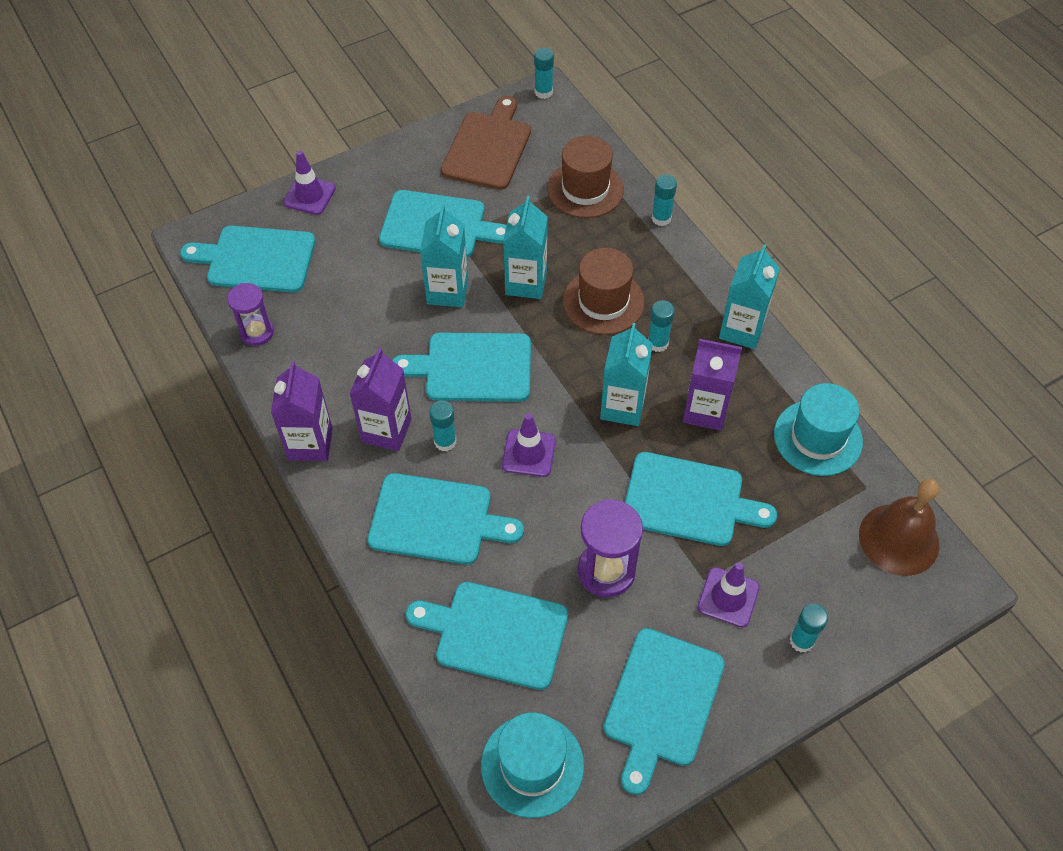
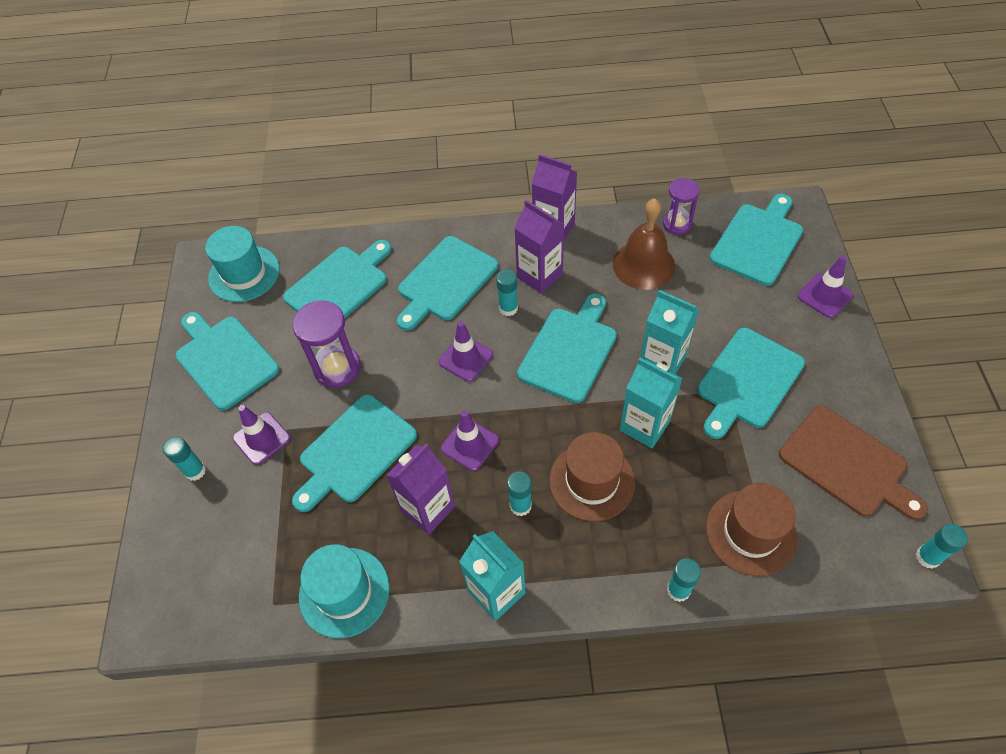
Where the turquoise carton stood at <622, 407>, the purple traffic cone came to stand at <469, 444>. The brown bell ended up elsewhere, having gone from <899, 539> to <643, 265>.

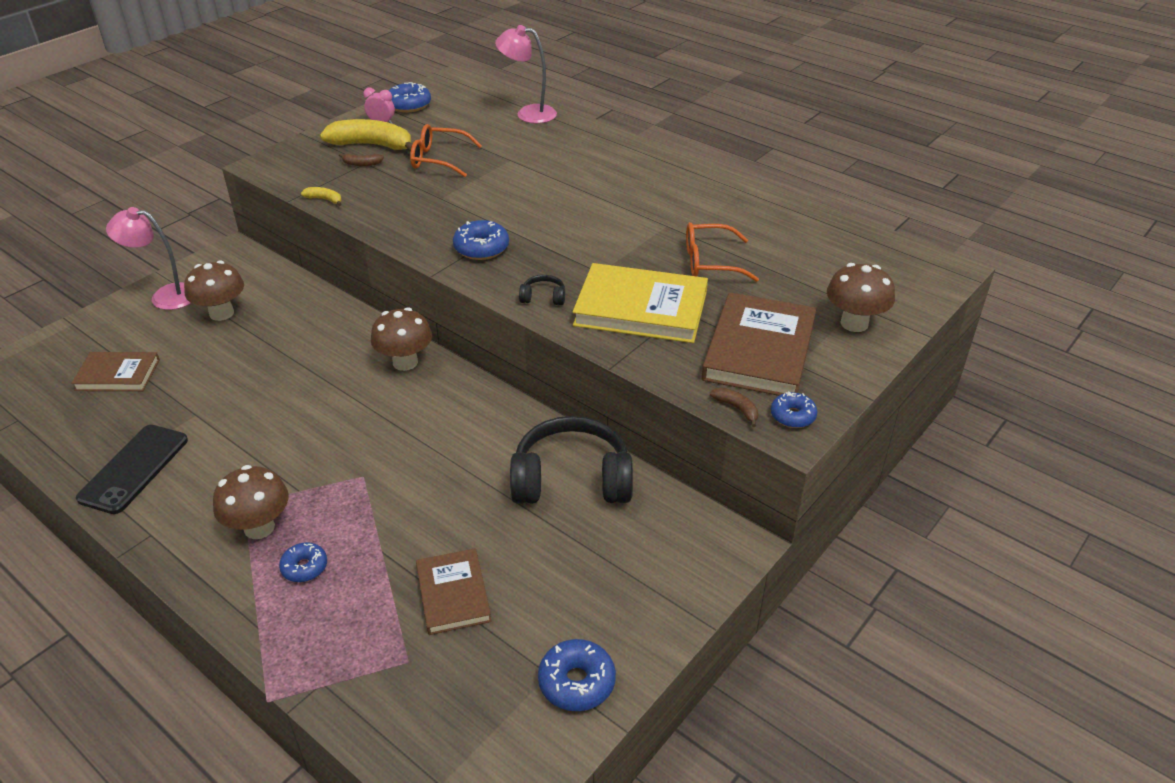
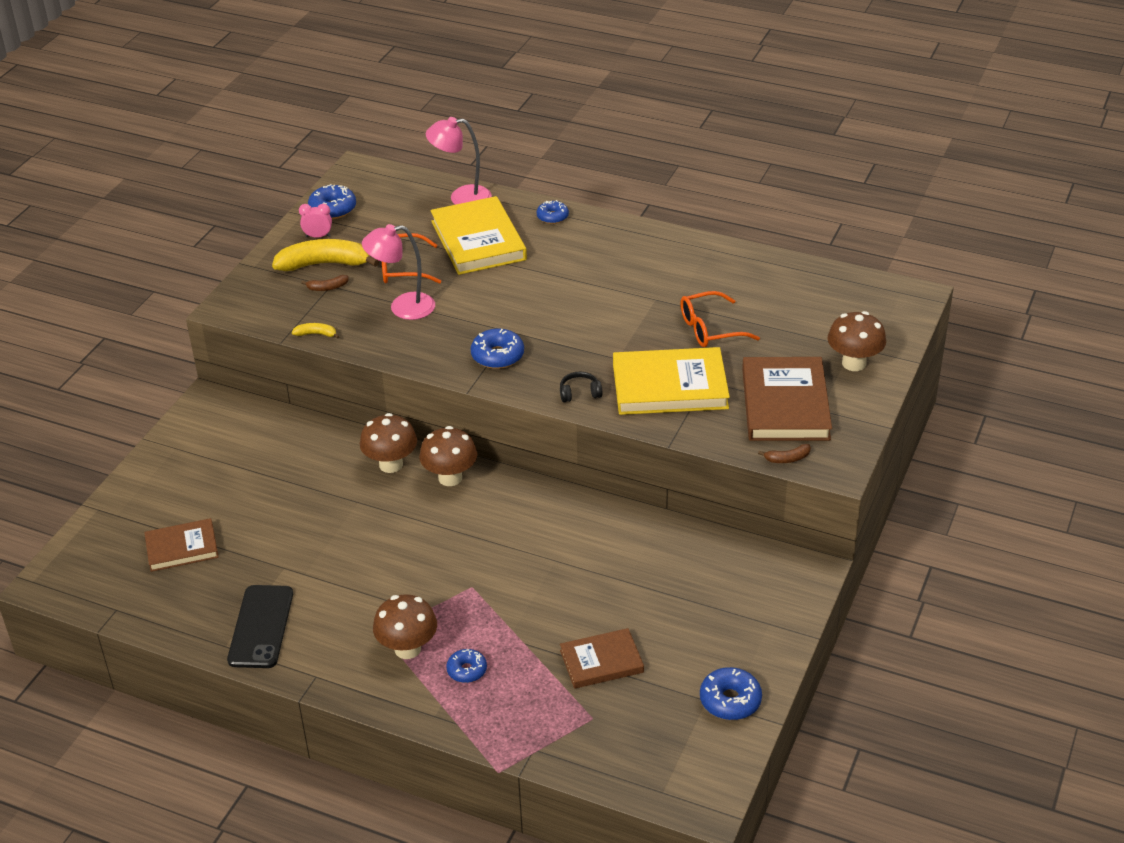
The pink lamp ended up elsewhere, having gone from <165, 296> to <402, 307>. The brown mushroom ended up elsewhere, having gone from <221, 313> to <391, 464>. The brown banana at <737, 409> ended up facing another way, 135 degrees clockwise from before. The blue donut ended up elsewhere, having gone from <792, 416> to <552, 217>. The second view lost the black headphones at <571, 480>. The brown book at <453, 594> ended up facing another way, 75 degrees counterclockwise from before. The second view gained the yellow book at <478, 240>.

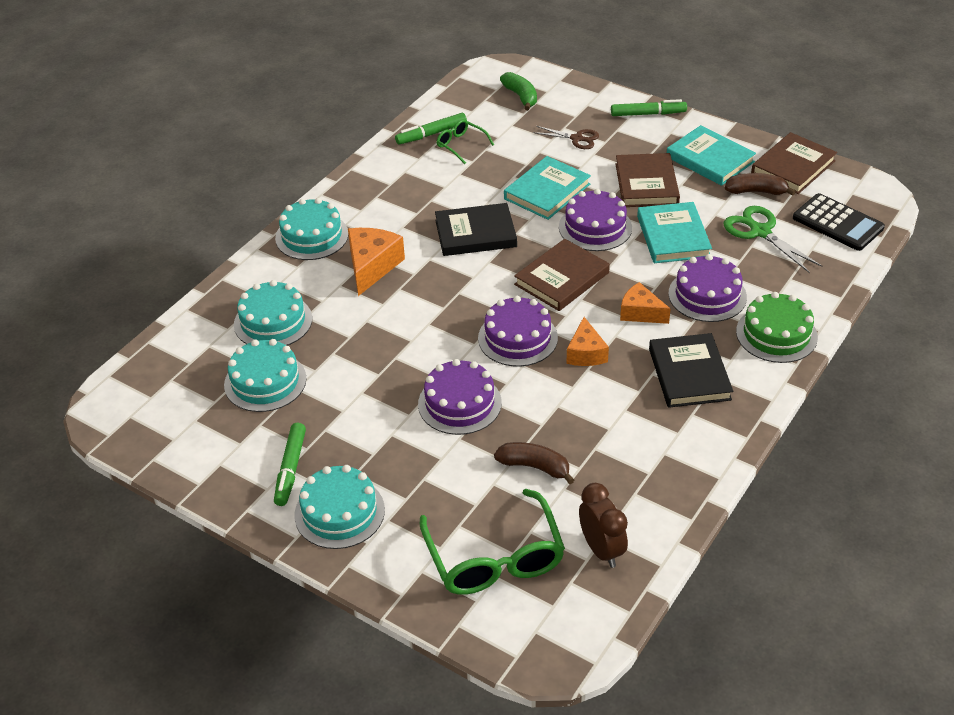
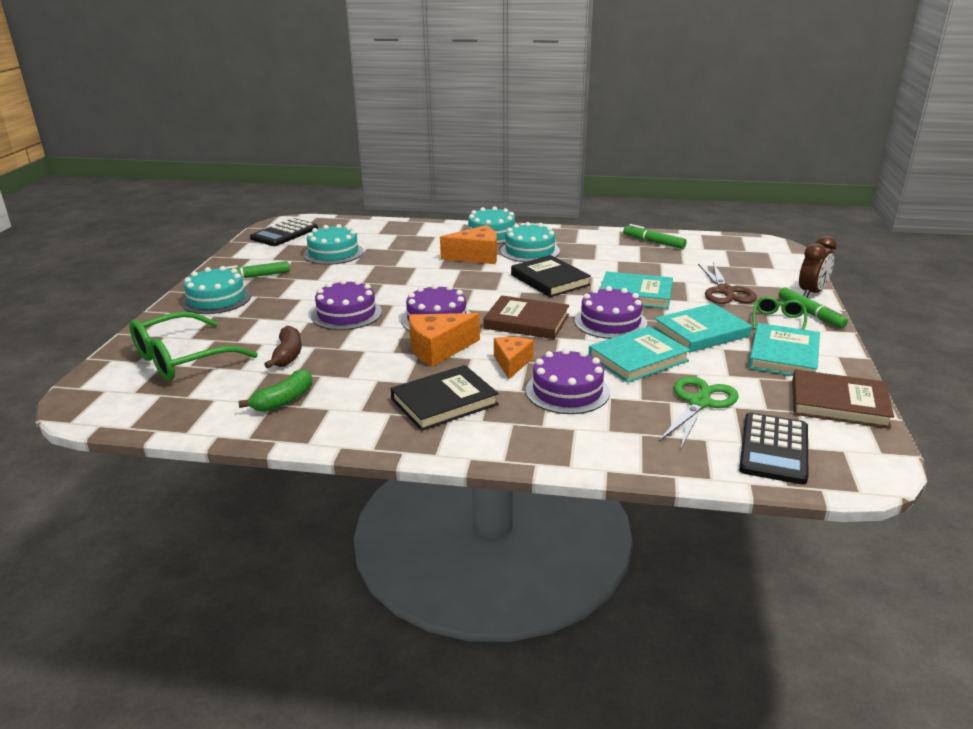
The green banana ended up elsewhere, having gone from <521, 96> to <284, 400>. The green glasses ended up elsewhere, having gone from <461, 145> to <778, 321>. The size of the brown scissors at <577, 139> changed by a factor of 1.54. What was the brown book at <646, 184> turned into the turquoise book at <701, 332>. The second view lost the brown banana at <756, 191>. The turquoise cake ended up elsewhere, having gone from <273, 321> to <530, 251>. The second view lost the green cake at <776, 334>. The size of the orange cheese at <586, 353> changed by a factor of 1.51. The brown clock ended up elsewhere, having gone from <601, 549> to <811, 293>. The second view gained the black calculator at <284, 233>.

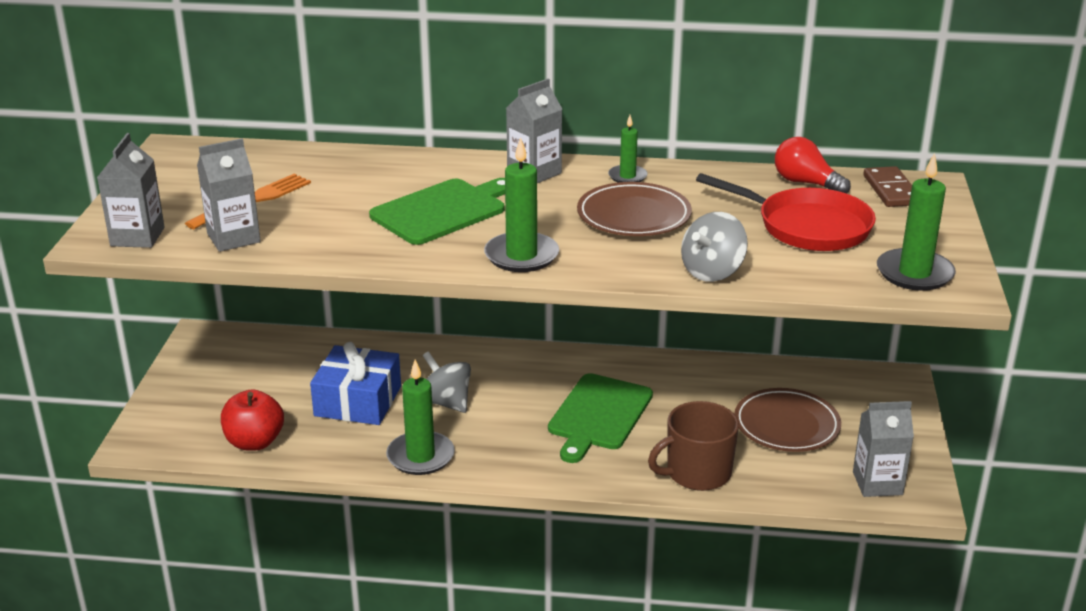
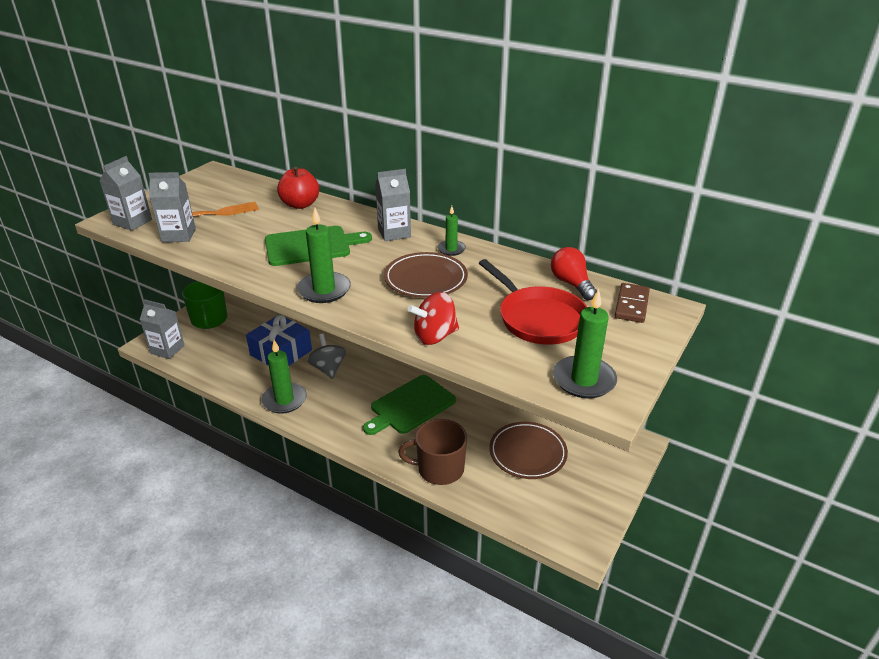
What was the grey spinning top at <712, 272> turned into the red spinning top at <434, 336>. The red apple ended up elsewhere, having gone from <254, 442> to <300, 204>. The grey carton ended up elsewhere, having gone from <877, 483> to <167, 349>. The second view gained the green mug at <209, 320>.

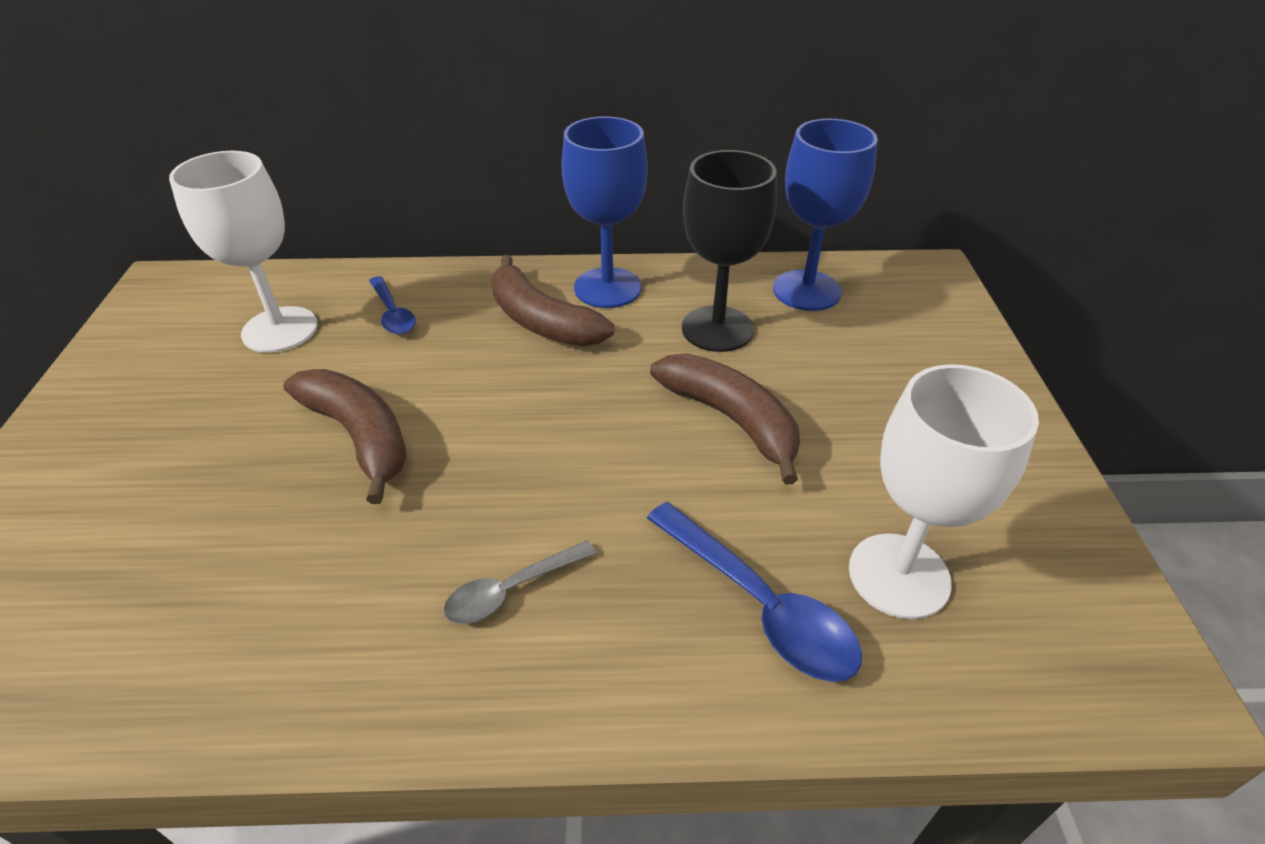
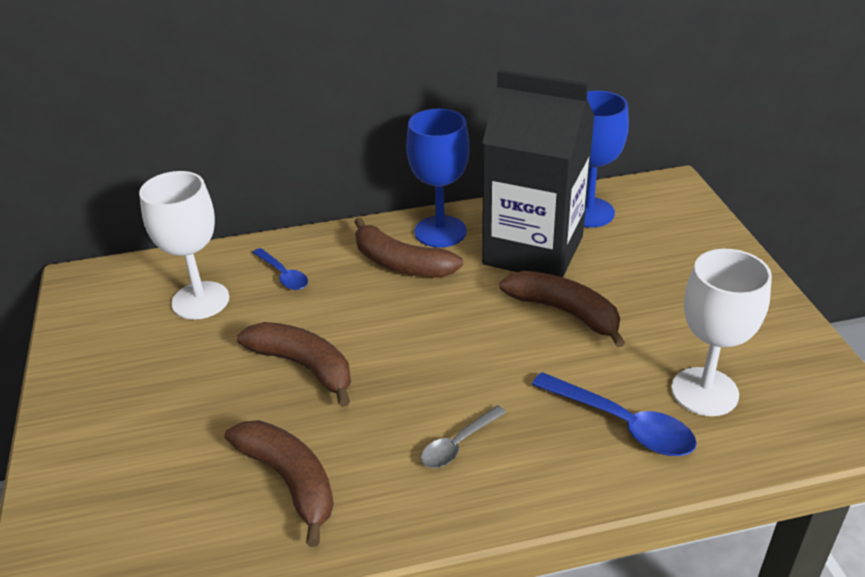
Where the black goblet stood at <717, 329>, the black carton came to stand at <533, 250>. The second view gained the brown banana at <289, 481>.

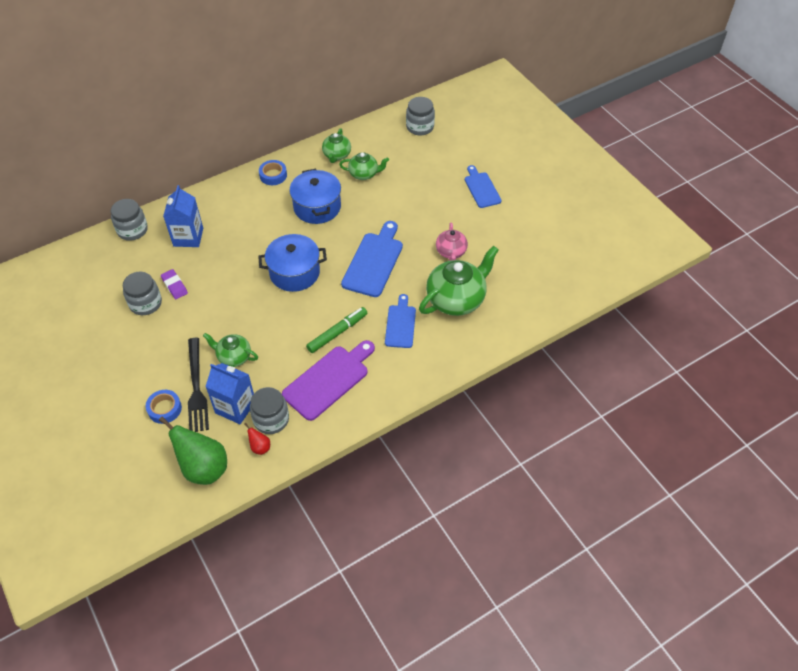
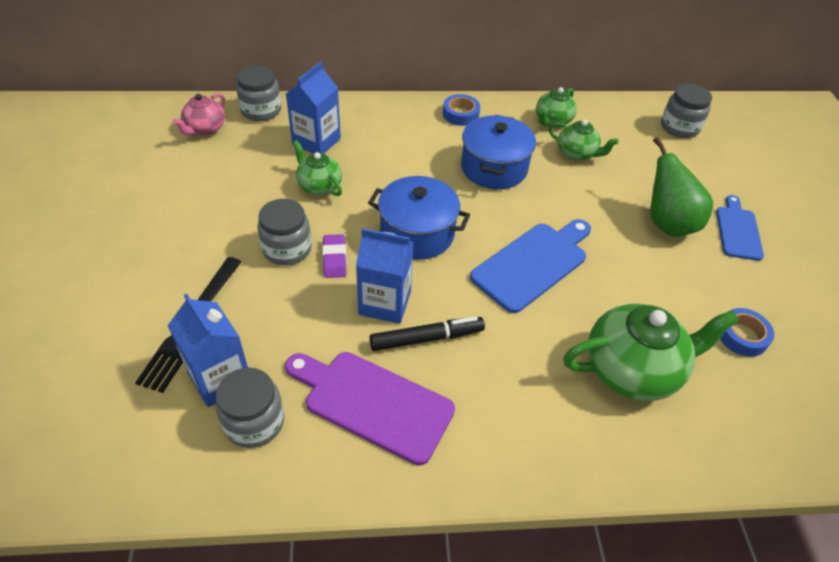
The pink teapot ended up elsewhere, having gone from <451, 252> to <205, 129>. The purple eraser ended up elsewhere, having gone from <174, 286> to <334, 259>. The grey jar ended up elsewhere, having gone from <145, 303> to <287, 249>. The second view lost the blue cutting board at <400, 324>. What was the green marker at <337, 333> turned into the black marker at <426, 338>. The green teapot ended up elsewhere, having gone from <233, 357> to <319, 186>. The purple cutting board at <329, 380> ended up facing another way, 135 degrees counterclockwise from before. The blue tape ended up elsewhere, having gone from <164, 409> to <742, 336>. The green pear ended up elsewhere, having gone from <204, 468> to <667, 223>. The second view lost the red pear at <260, 447>. The second view gained the blue carton at <385, 303>.

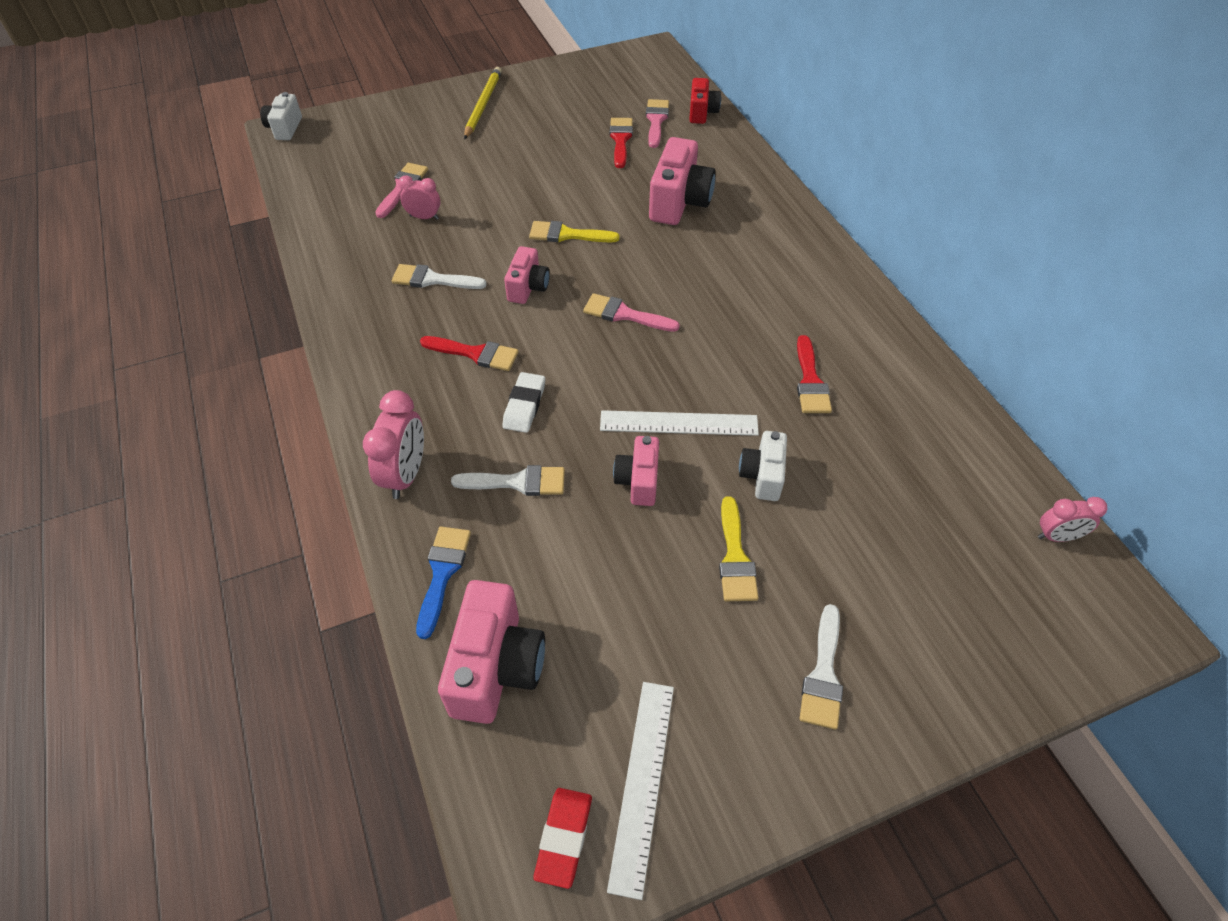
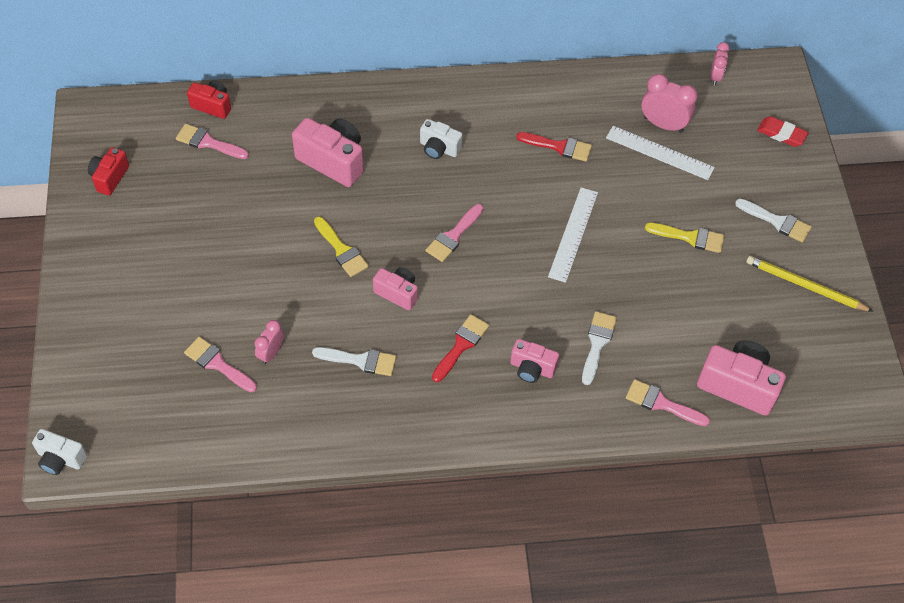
The yellow pencil ended up elsewhere, having gone from <483, 105> to <805, 286>. The second view lost the red brush at <620, 140>. The yellow brush at <567, 235> ended up facing another way, 60 degrees counterclockwise from before. The white brush at <432, 279> ended up facing another way, 105 degrees counterclockwise from before. The second view lost the white eraser at <524, 405>. The pink clock ended up elsewhere, having gone from <406, 474> to <663, 124>. The white camera ended up elsewhere, having gone from <762, 476> to <439, 148>. The pink camera ended up elsewhere, having gone from <638, 481> to <532, 368>. What was the blue brush at <442, 573> turned into the pink brush at <661, 403>. The white ruler ended up elsewhere, having gone from <642, 783> to <659, 153>. The red eraser ended up elsewhere, having gone from <564, 838> to <781, 134>. The second view gained the red camera at <109, 178>.

